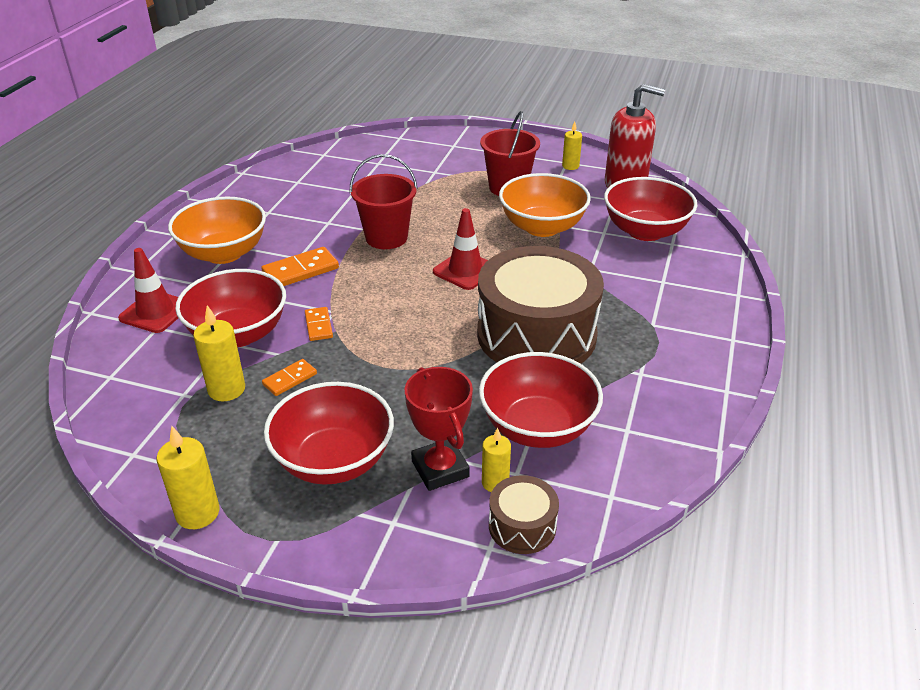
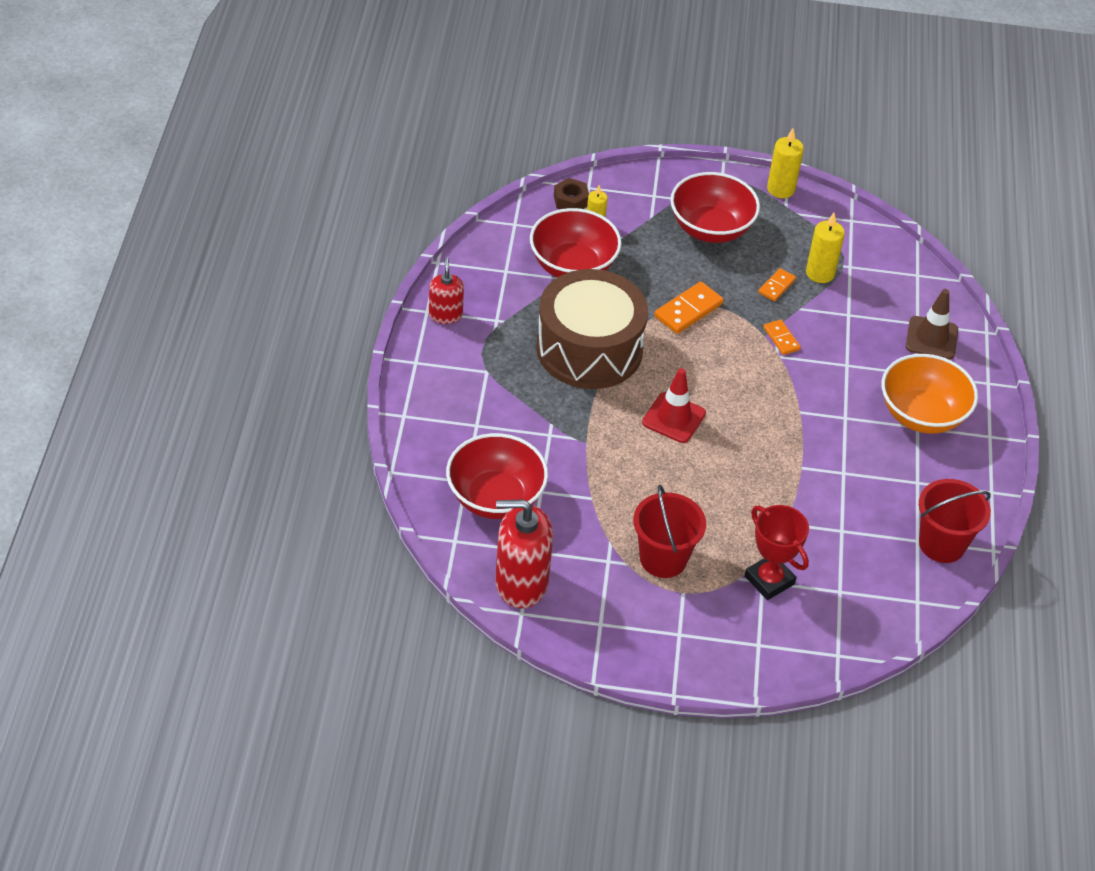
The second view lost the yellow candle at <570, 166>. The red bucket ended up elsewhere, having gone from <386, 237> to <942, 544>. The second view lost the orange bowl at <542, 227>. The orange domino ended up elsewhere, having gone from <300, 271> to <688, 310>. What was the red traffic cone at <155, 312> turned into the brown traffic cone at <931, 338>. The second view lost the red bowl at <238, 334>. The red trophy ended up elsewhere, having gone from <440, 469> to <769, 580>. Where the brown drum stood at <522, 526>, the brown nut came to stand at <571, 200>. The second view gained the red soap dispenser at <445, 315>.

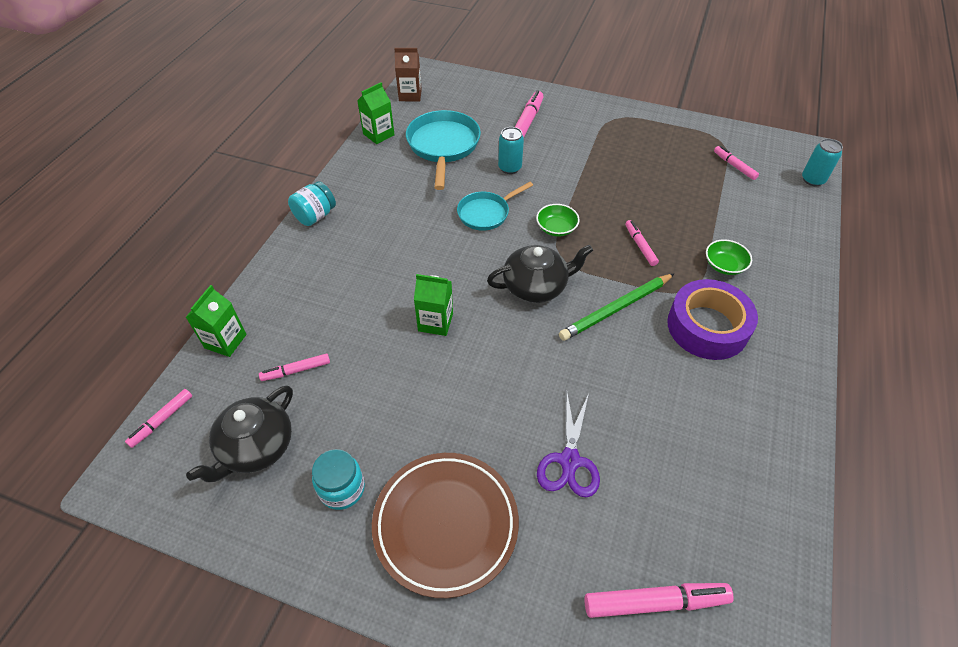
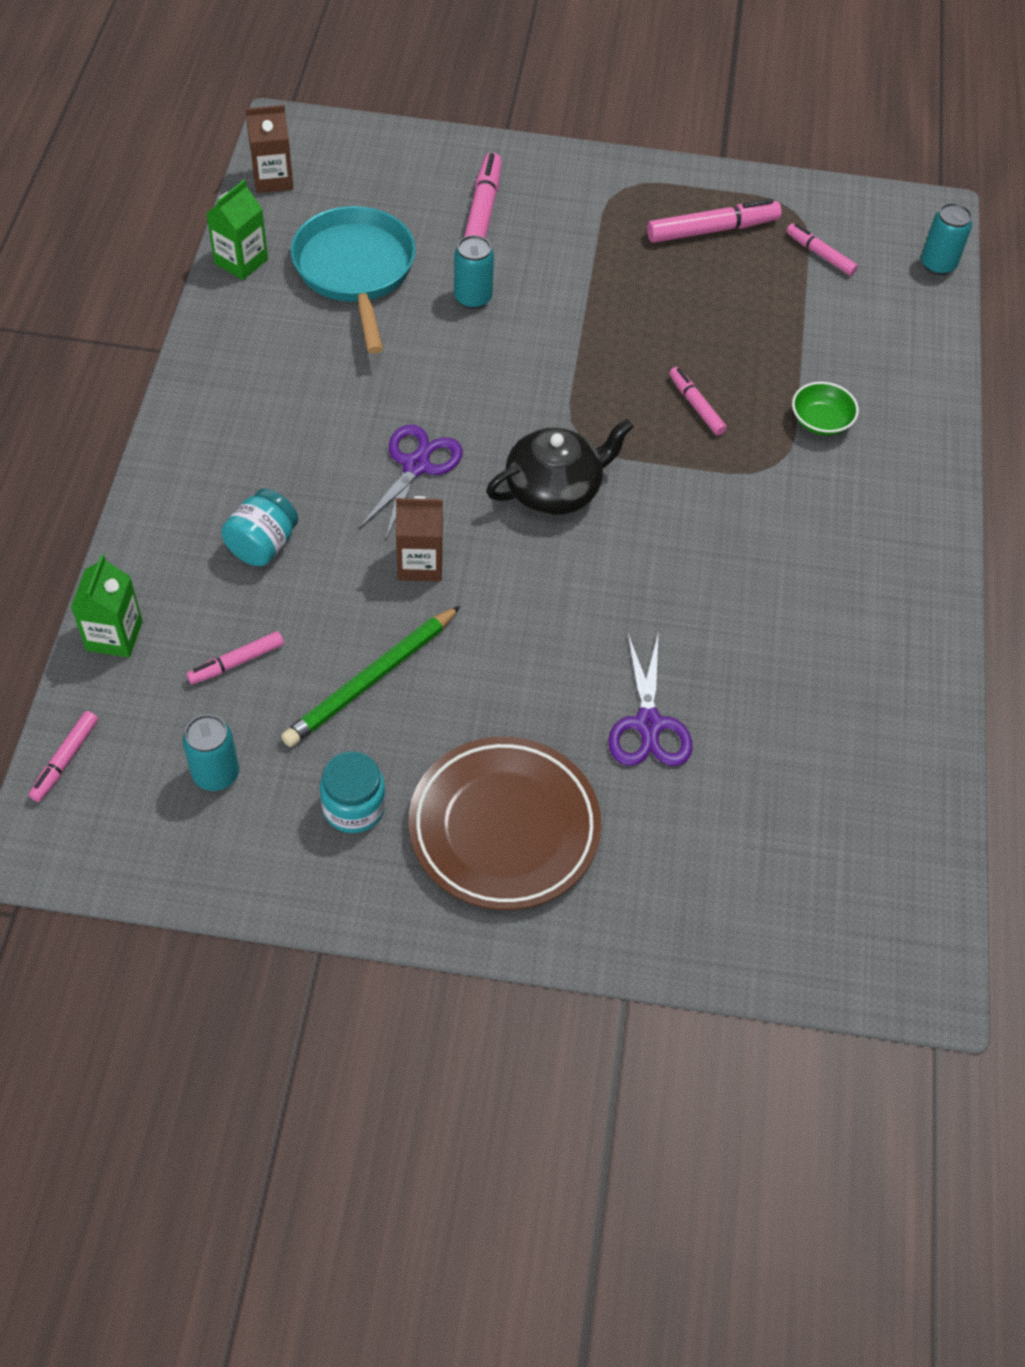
The turquoise jar ended up elsewhere, having gone from <315, 216> to <262, 545>. The second view lost the turquoise pan at <486, 213>. The second view lost the green bowl at <556, 228>. The green pencil ended up elsewhere, having gone from <616, 308> to <371, 679>. What was the green carton at <435, 322> turned into the brown carton at <420, 563>. The second view lost the purple tape at <707, 327>. Where the black teapot stood at <256, 447>, the turquoise can came to stand at <216, 774>. The pink marker ended up elsewhere, having gone from <655, 602> to <712, 230>. The second view gained the purple scissors at <416, 465>.

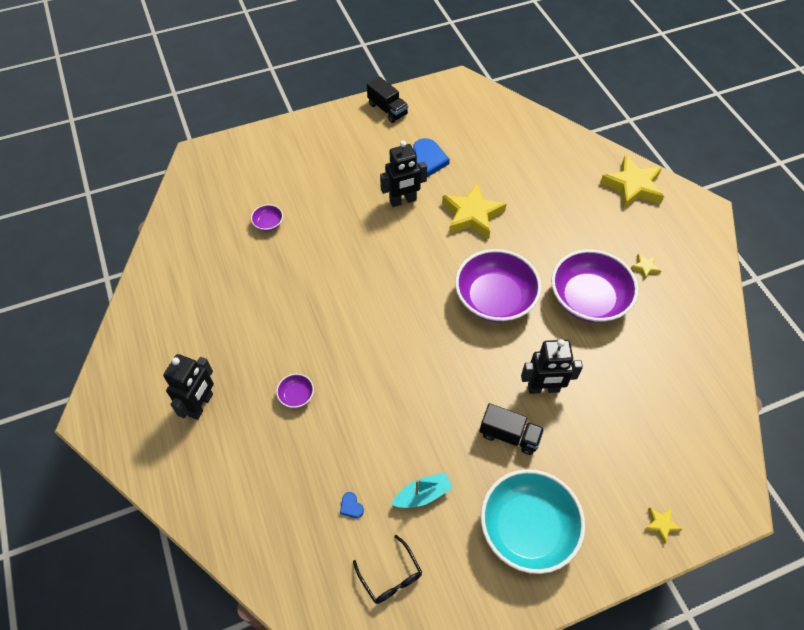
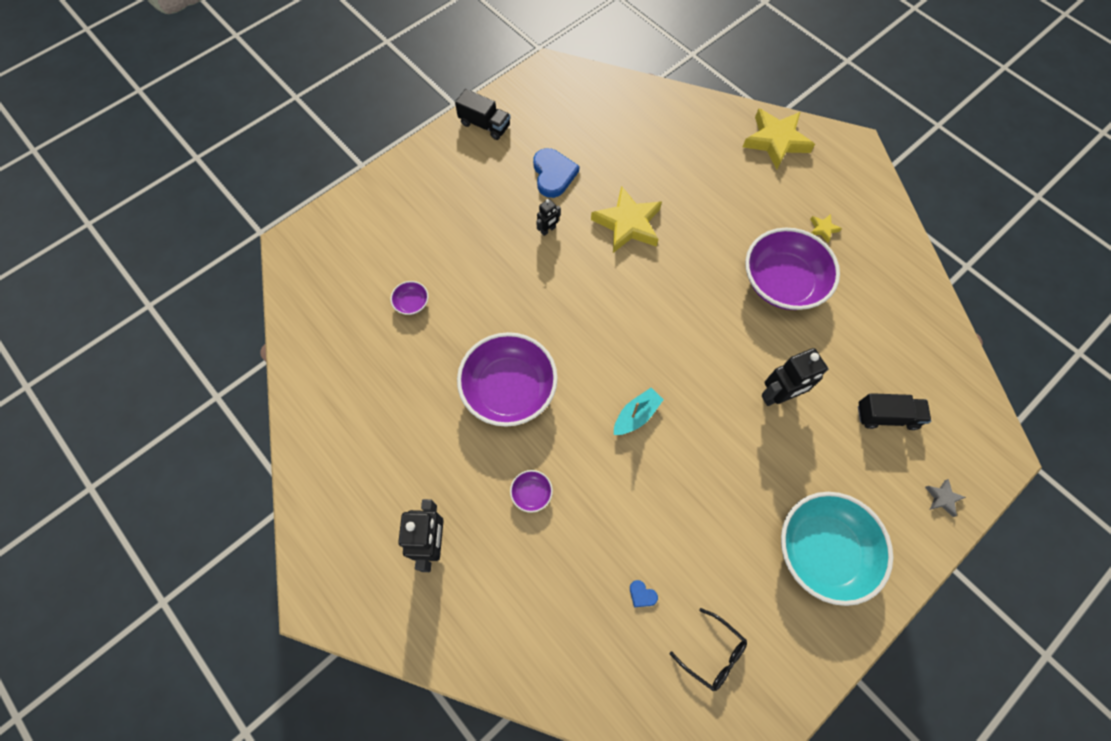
The size of the black robot at <403, 201> changed by a factor of 0.54. The purple bowl ended up elsewhere, having gone from <495, 299> to <509, 389>. The black truck ended up elsewhere, having gone from <509, 435> to <886, 416>. The turquoise boat ended up elsewhere, having gone from <422, 495> to <636, 415>. What was the yellow star at <661, 524> turned into the grey star at <942, 498>.

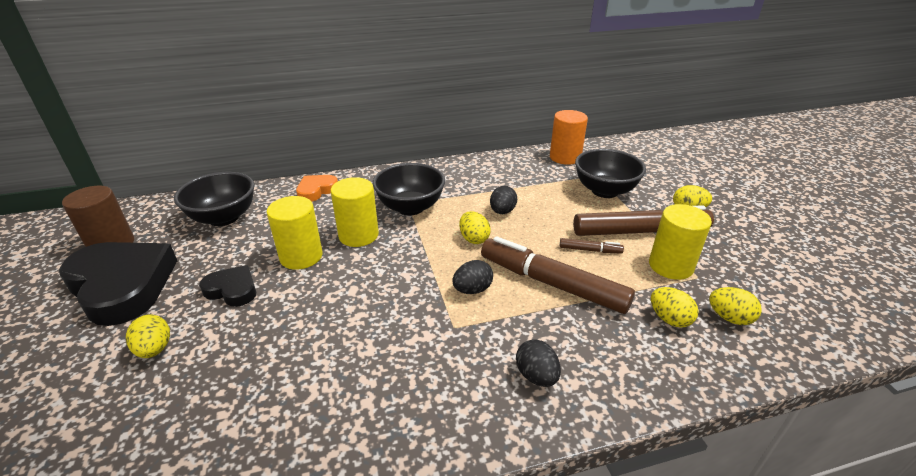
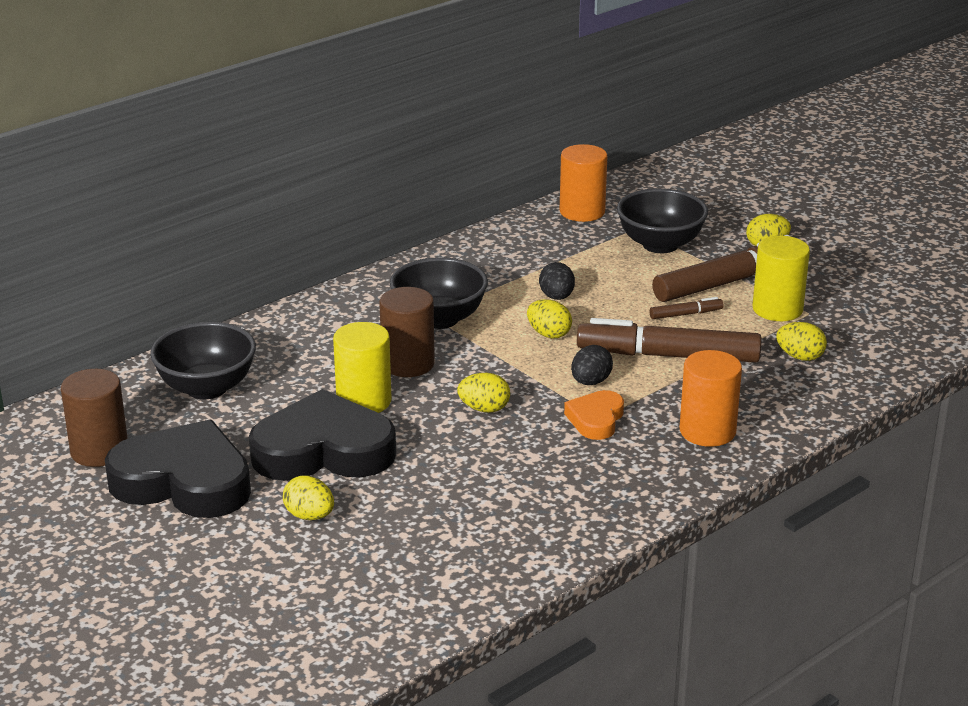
The orange heart ended up elsewhere, having gone from <316, 190> to <596, 419>. What was the yellow cylinder at <358, 235> turned into the brown cylinder at <408, 364>. The size of the black heart at <232, 290> changed by a factor of 2.02. The yellow egg ended up elsewhere, having gone from <729, 318> to <484, 409>. Where the black egg stood at <536, 376>, the orange cylinder came to stand at <707, 431>.

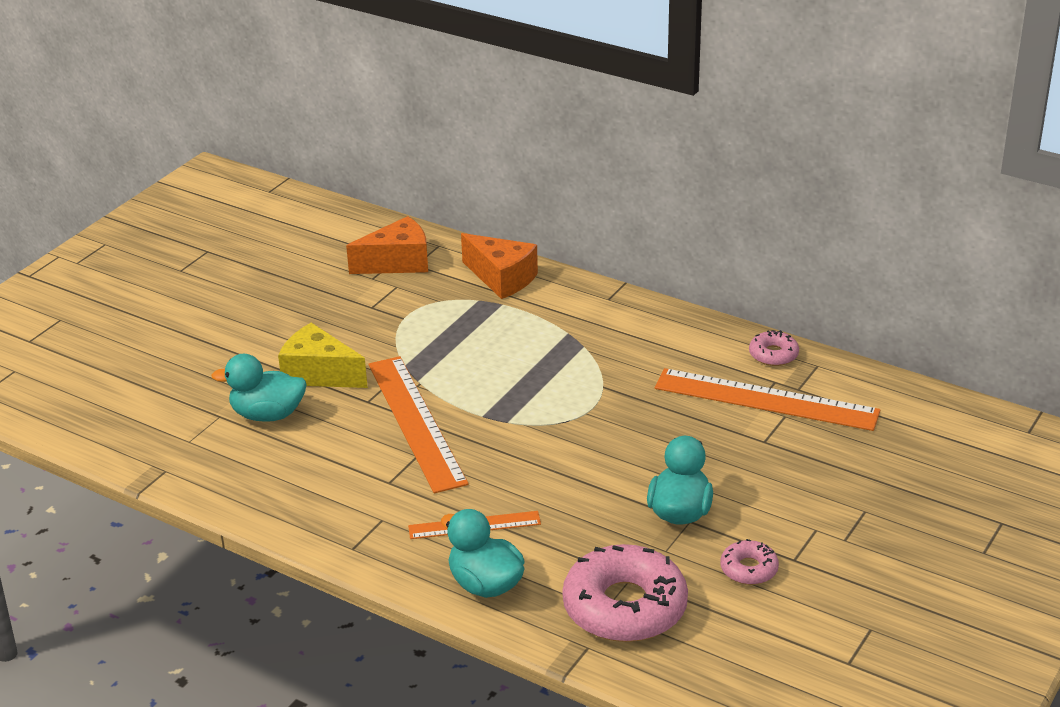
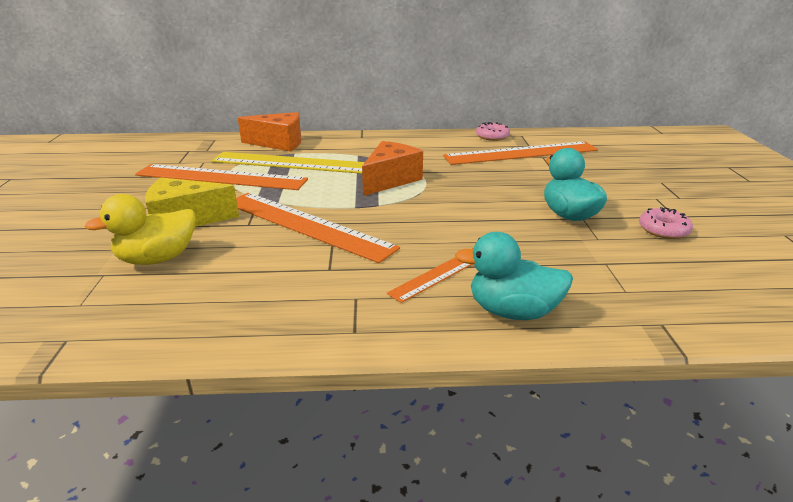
The orange cheese ended up elsewhere, having gone from <398, 263> to <390, 180>. What was the turquoise duck at <267, 415> turned into the yellow duck at <157, 259>. The second view lost the pink donut at <625, 607>. The second view gained the yellow ruler at <293, 163>. The second view gained the orange ruler at <221, 177>.

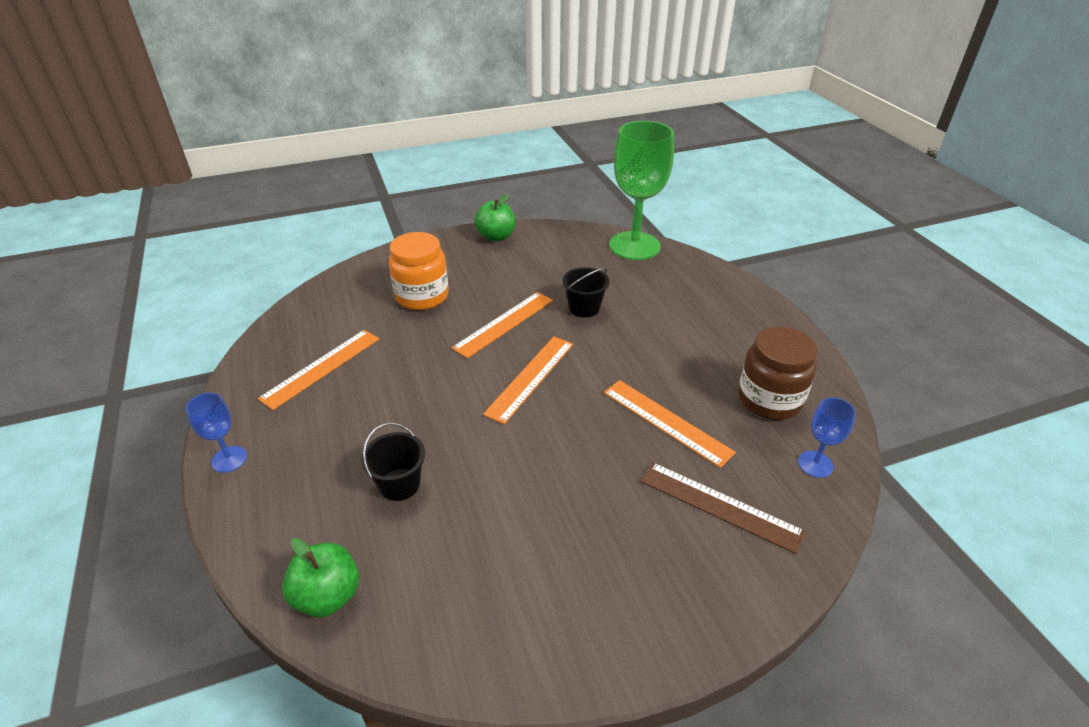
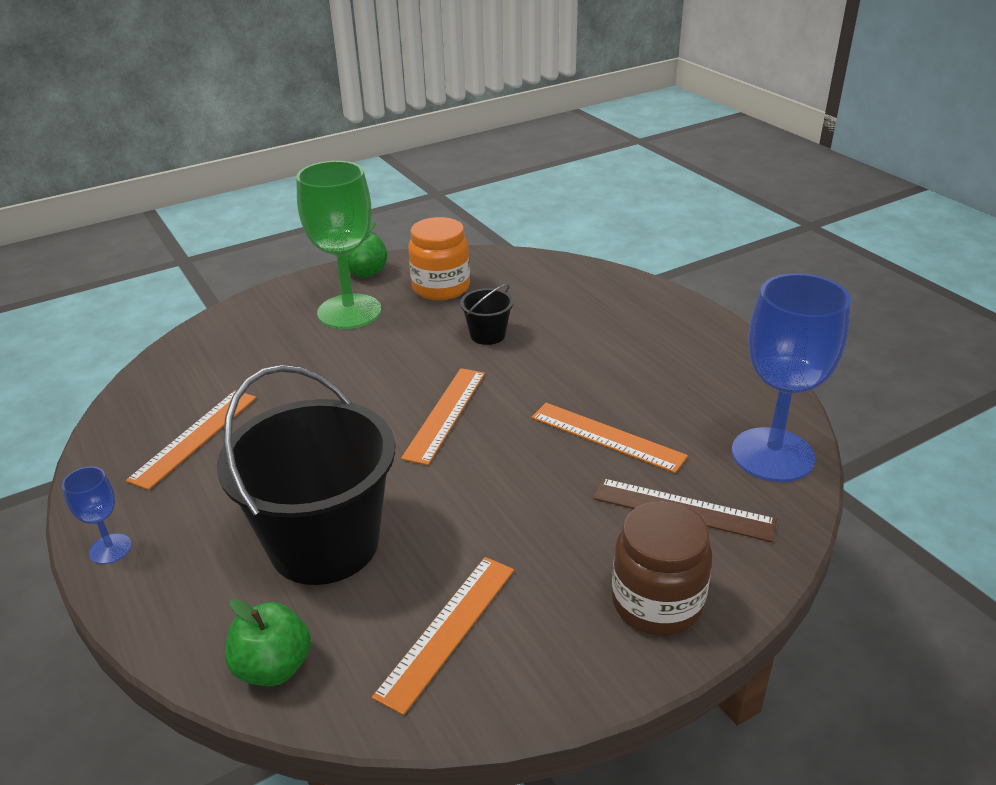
The green goblet ended up elsewhere, having gone from <634, 246> to <349, 312>. The orange jar ended up elsewhere, having gone from <422, 296> to <441, 287>. The orange ruler ended up elsewhere, having gone from <504, 324> to <448, 630>. The brown jar ended up elsewhere, having gone from <769, 400> to <657, 603>. The size of the blue goblet at <815, 464> changed by a factor of 2.19. The size of the black bucket at <399, 484> changed by a factor of 2.32.

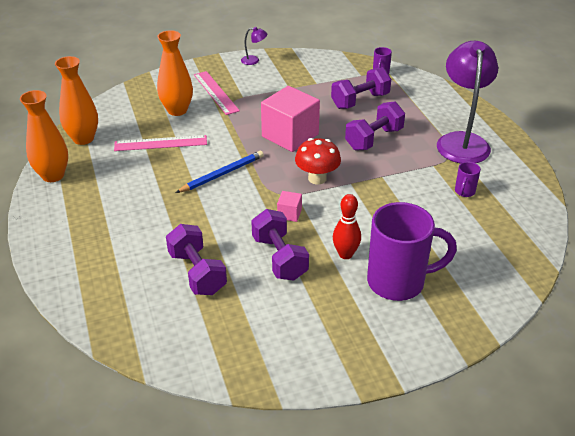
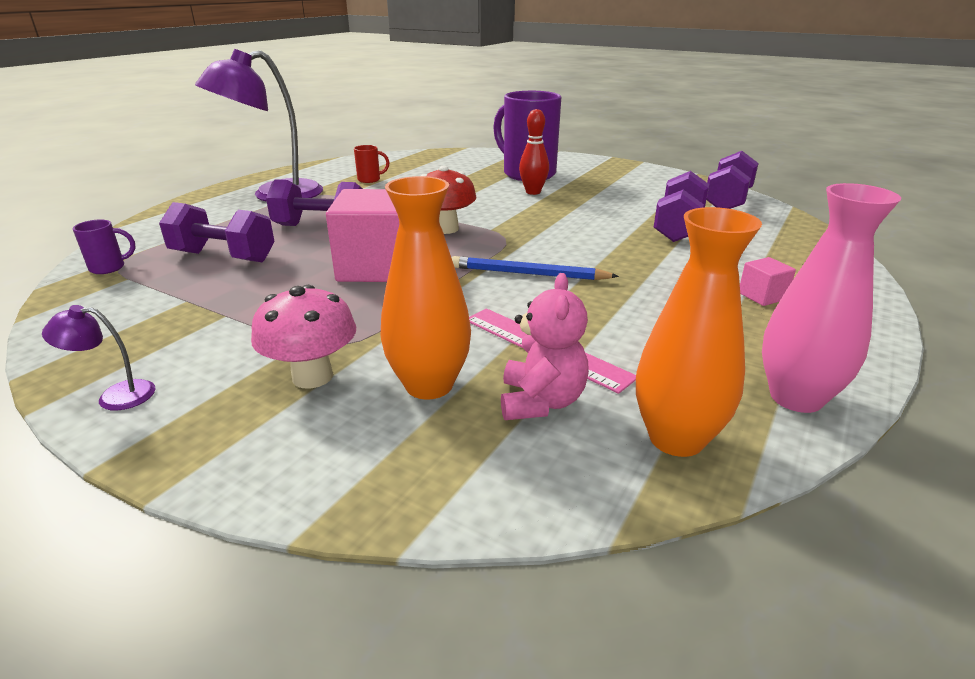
The purple lamp at <254, 60> ended up facing another way, 60 degrees counterclockwise from before. Where the pink ruler stood at <215, 92>, the pink mushroom came to stand at <312, 376>. What was the orange vase at <53, 175> turned into the pink vase at <796, 397>. What was the purple mug at <464, 192> turned into the red mug at <370, 180>. The pink cube ended up elsewhere, having gone from <289, 214> to <762, 296>. The purple dumbbell ended up elsewhere, having gone from <279, 258> to <727, 201>. The second view gained the pink teddy bear at <541, 402>.

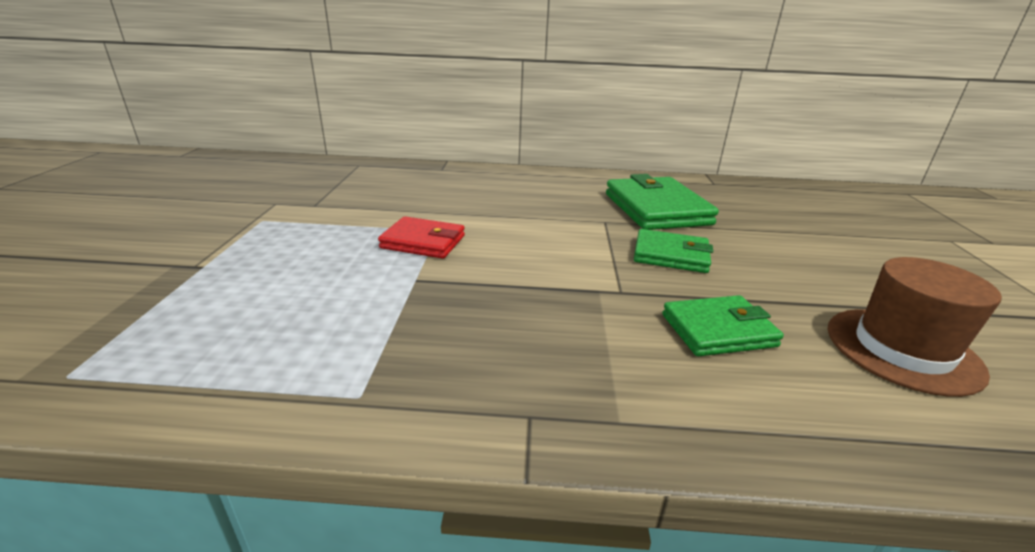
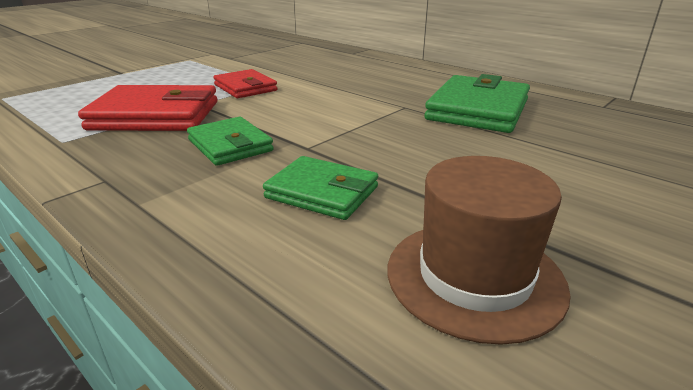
The green wallet ended up elsewhere, having gone from <671, 255> to <230, 145>. The second view gained the red wallet at <156, 115>.

